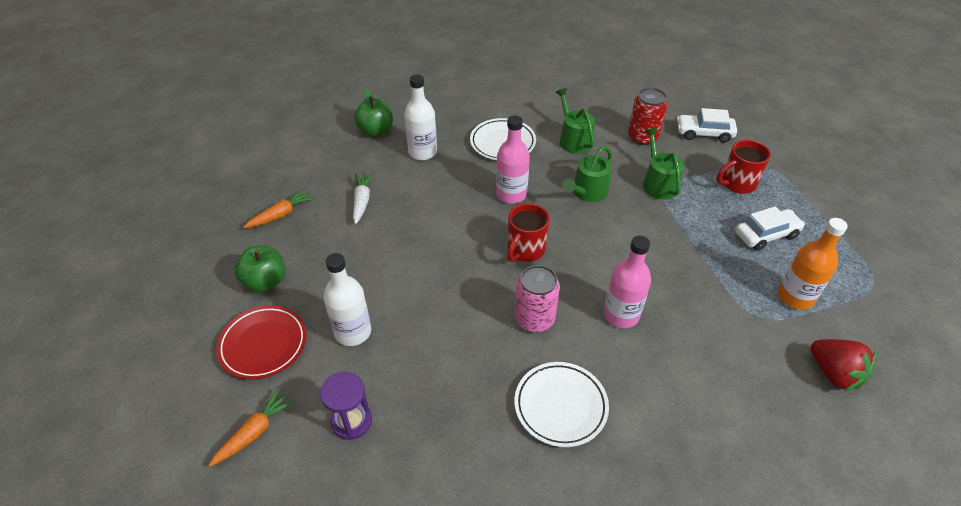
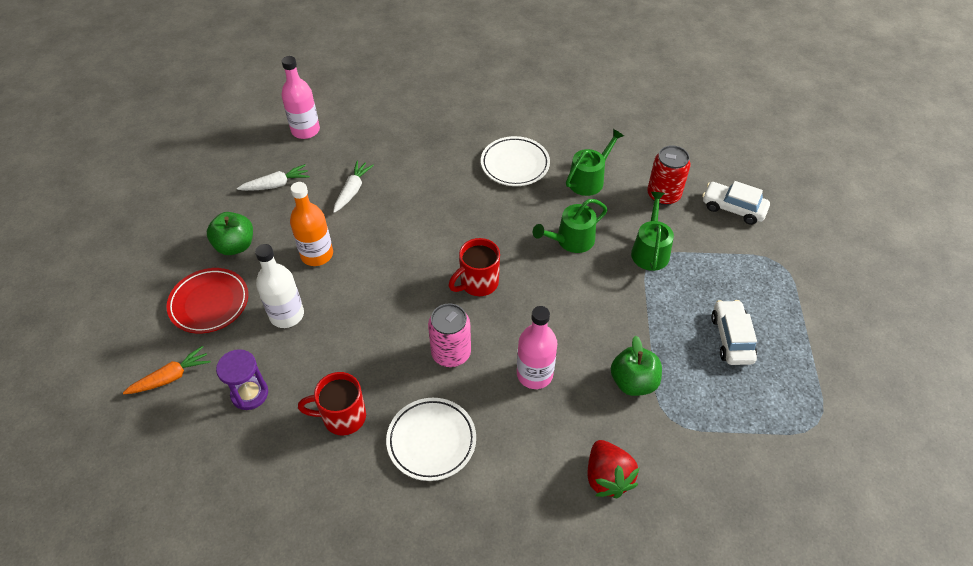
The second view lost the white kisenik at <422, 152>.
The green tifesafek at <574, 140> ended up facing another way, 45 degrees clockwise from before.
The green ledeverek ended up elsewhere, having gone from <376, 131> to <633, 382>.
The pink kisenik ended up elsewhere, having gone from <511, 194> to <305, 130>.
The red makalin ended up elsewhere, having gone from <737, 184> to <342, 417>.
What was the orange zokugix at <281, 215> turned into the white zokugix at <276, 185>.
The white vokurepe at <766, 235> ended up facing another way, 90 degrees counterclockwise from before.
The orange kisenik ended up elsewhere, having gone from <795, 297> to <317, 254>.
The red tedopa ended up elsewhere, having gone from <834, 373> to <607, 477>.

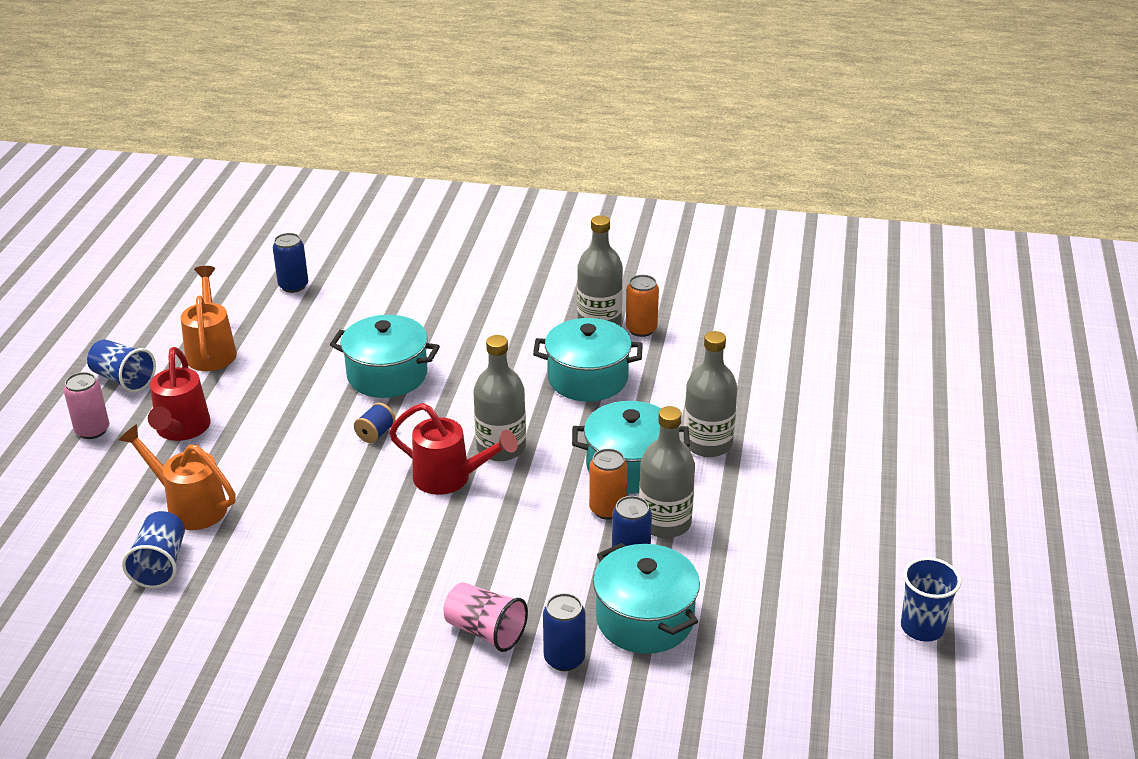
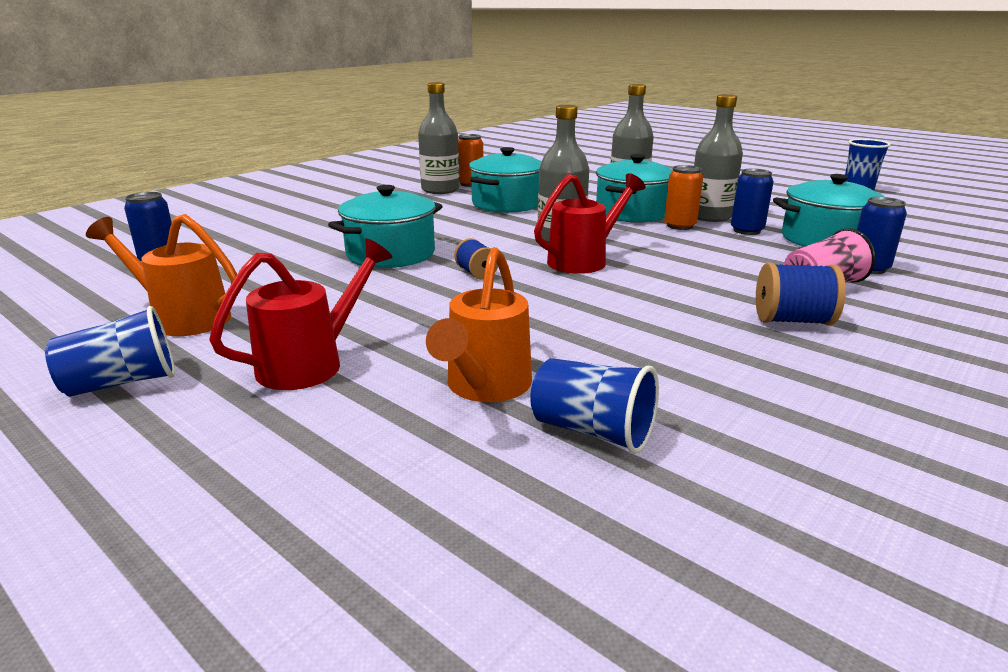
The red tifesafek at <181, 429> ended up facing another way, 75 degrees counterclockwise from before.
The second view lost the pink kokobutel at <92, 430>.
The orange tifesafek at <190, 507> ended up facing another way, 45 degrees counterclockwise from before.
The second view gained the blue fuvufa at <792, 320>.

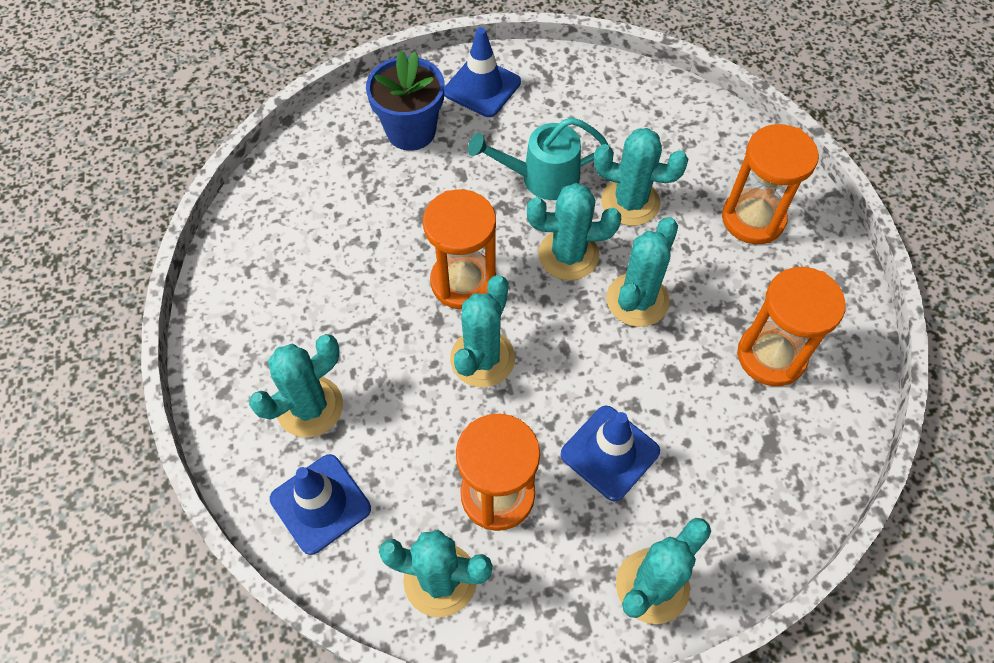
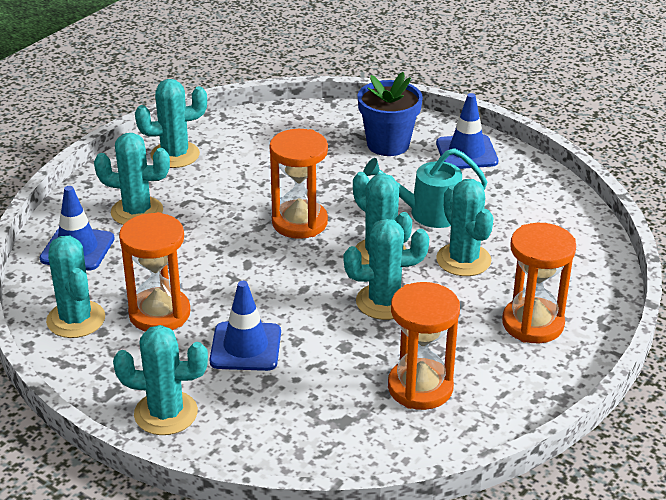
The turquoise tifesafek at <541, 178> ended up facing another way, 45 degrees counterclockwise from before.
The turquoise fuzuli ended up elsewhere, having gone from <482, 358> to <175, 155>.

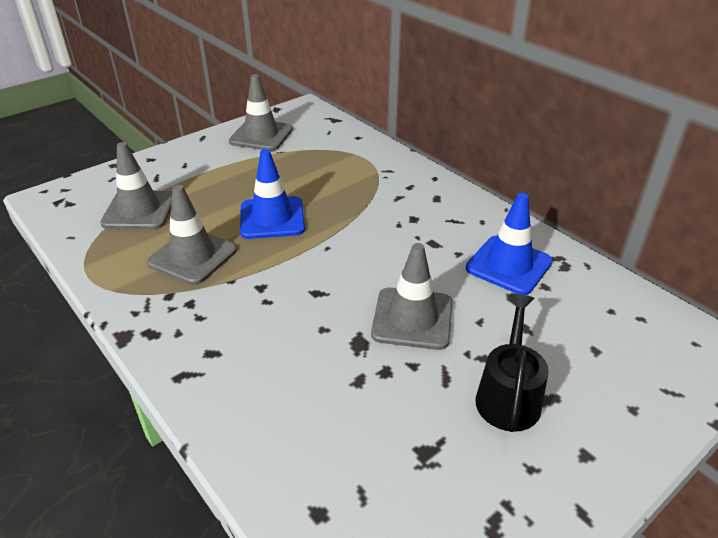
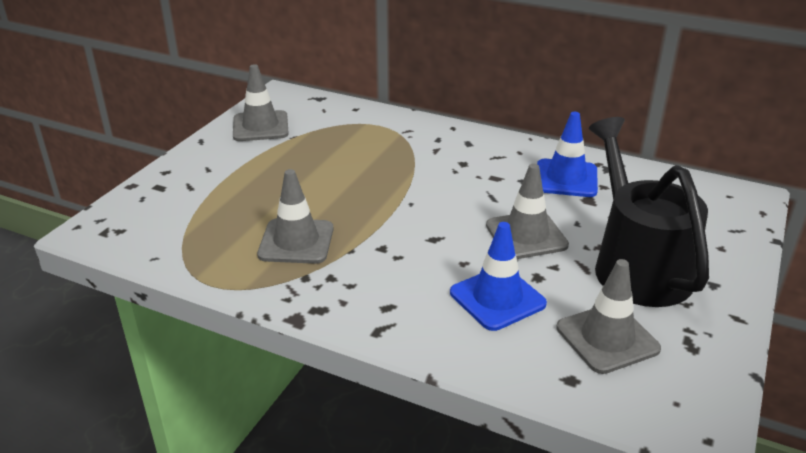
The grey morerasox ended up elsewhere, having gone from <139, 210> to <607, 338>.
The blue morerasox ended up elsewhere, having gone from <272, 218> to <497, 298>.
The size of the black tifesafek at <508, 395> changed by a factor of 1.81.

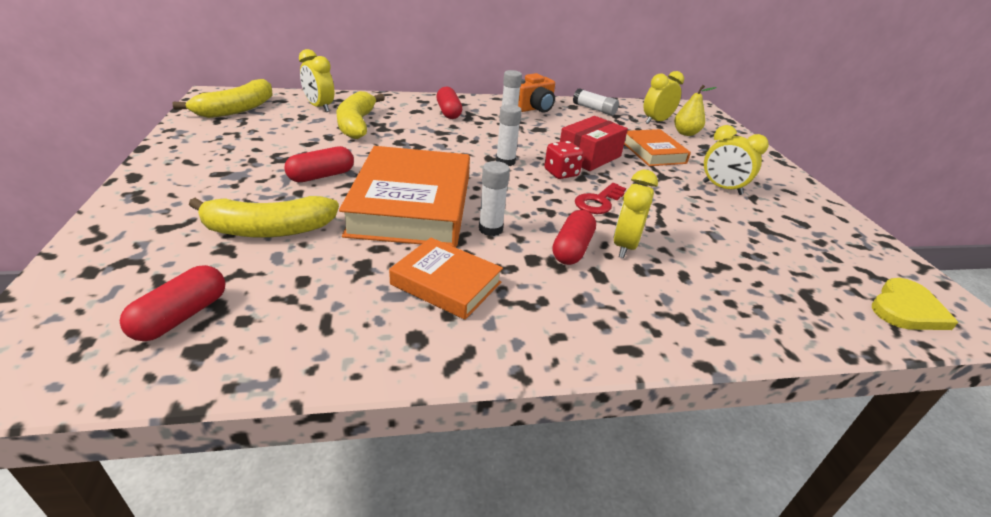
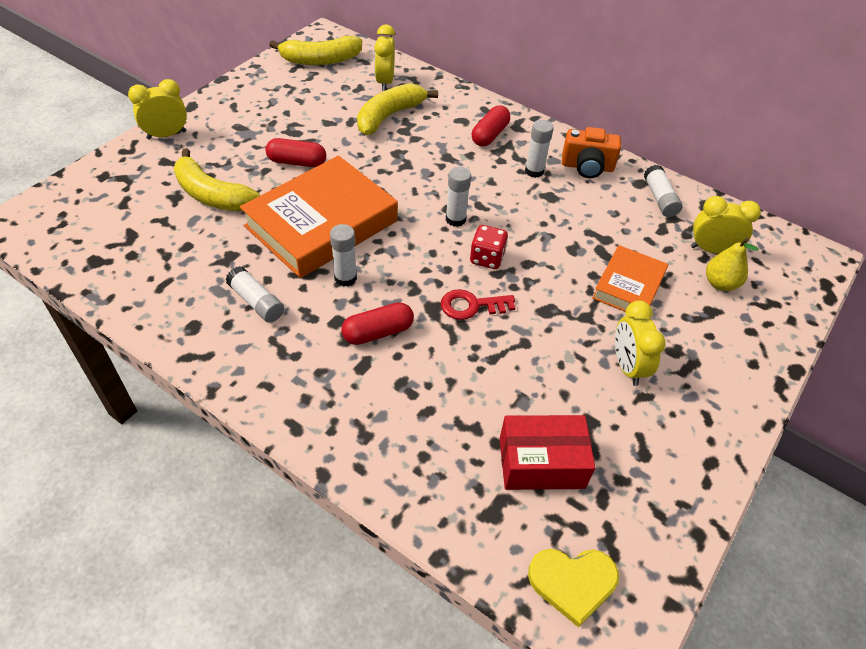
The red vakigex ended up elsewhere, having gone from <589, 156> to <541, 463>.
The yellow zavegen ended up elsewhere, having gone from <625, 246> to <166, 135>.
Where the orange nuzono stood at <446, 283>, the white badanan came to stand at <256, 302>.
The second view lost the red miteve at <181, 316>.

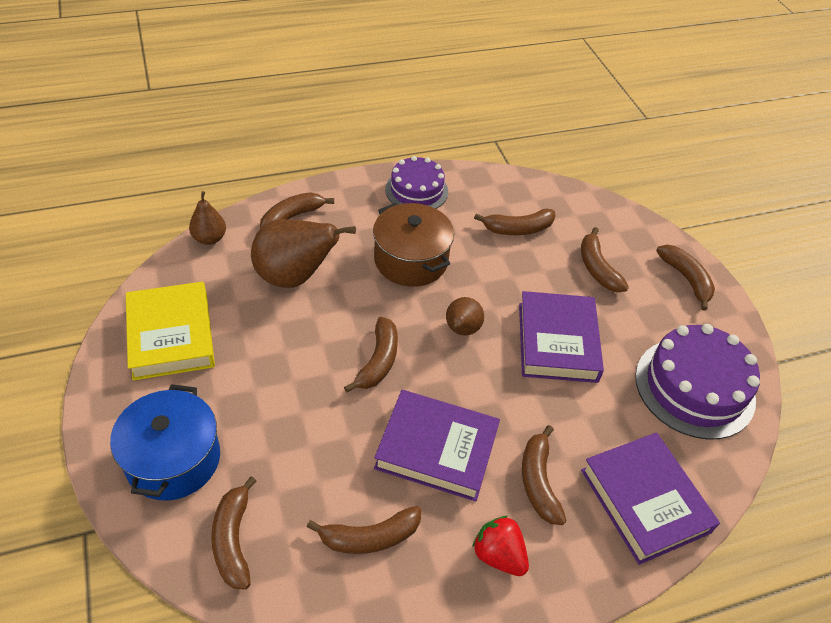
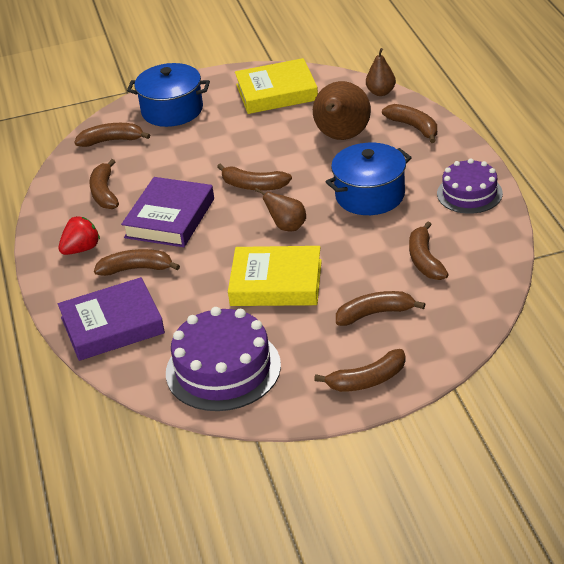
What was the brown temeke at <411, 260> turned into the blue temeke at <370, 195>.
What was the purple nuzono at <557, 342> turned into the yellow nuzono at <276, 283>.

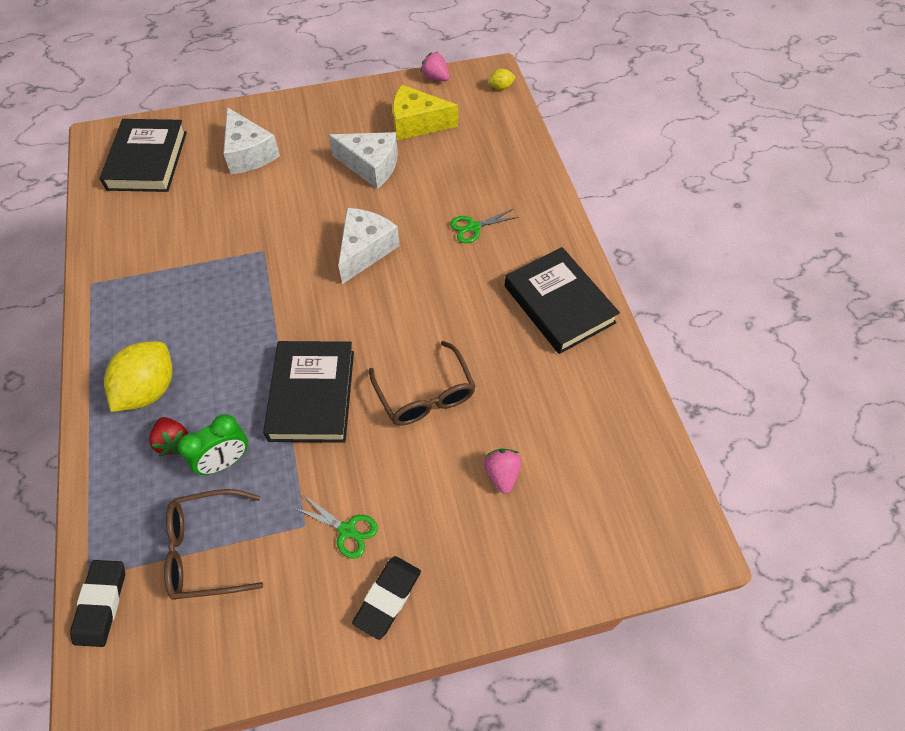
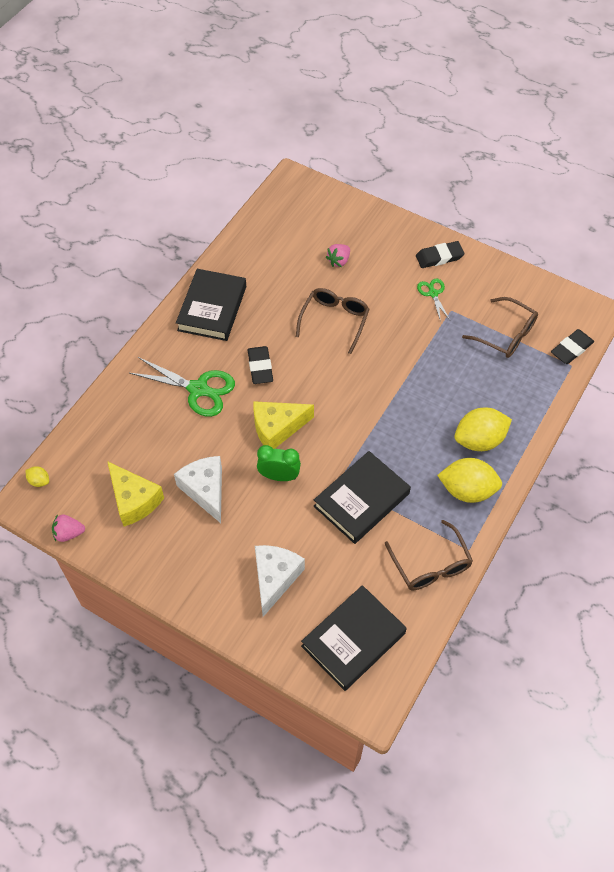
The pink tedopa at <435, 78> ended up facing another way, 90 degrees clockwise from before.
What was the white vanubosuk at <365, 250> turned into the yellow vanubosuk at <277, 428>.
The size of the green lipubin at <473, 227> changed by a factor of 1.86.
The black nuzono ended up elsewhere, having gone from <312, 395> to <361, 500>.
The green zavegen ended up elsewhere, having gone from <225, 461> to <279, 476>.
The second view lost the red tedopa at <173, 441>.
The second view gained the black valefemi at <260, 367>.
The second view gained the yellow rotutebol at <467, 490>.
The second view gained the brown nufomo at <431, 565>.

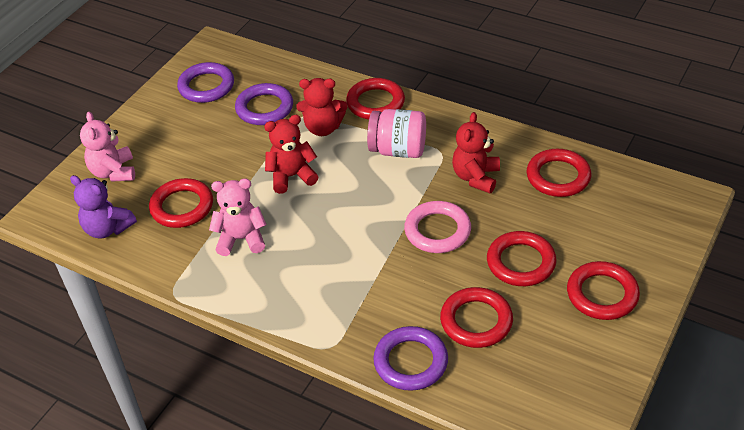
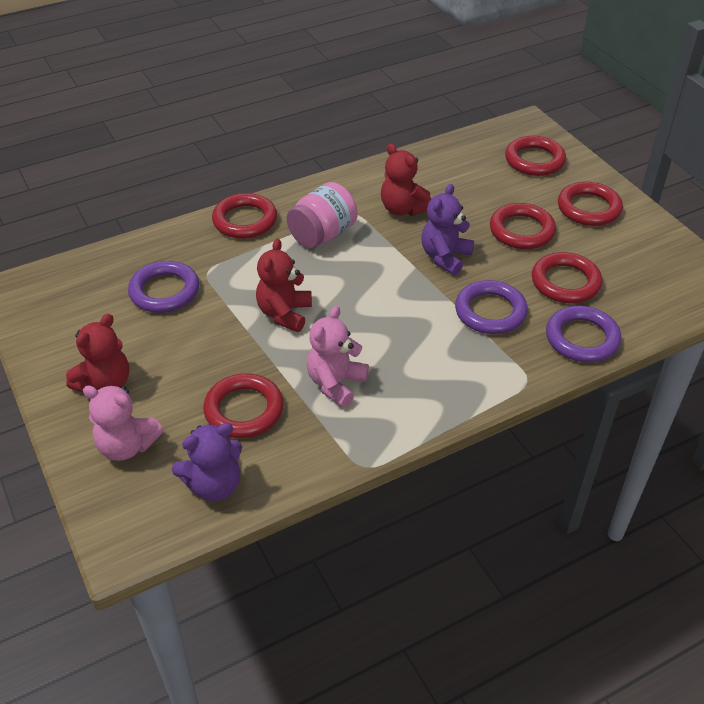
The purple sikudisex ended up elsewhere, having gone from <206, 86> to <490, 311>.
The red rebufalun ended up elsewhere, having gone from <323, 128> to <105, 384>.
The red sikudisex ended up elsewhere, having gone from <558, 177> to <534, 160>.
Where the pink sikudisex stood at <437, 231>, the purple rebufalun came to stand at <445, 257>.

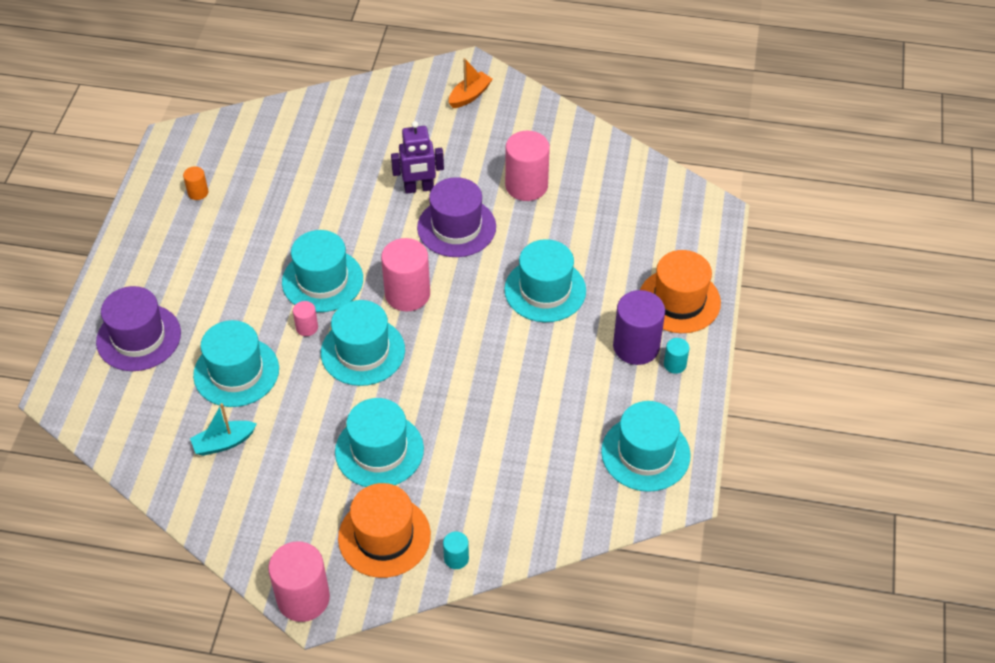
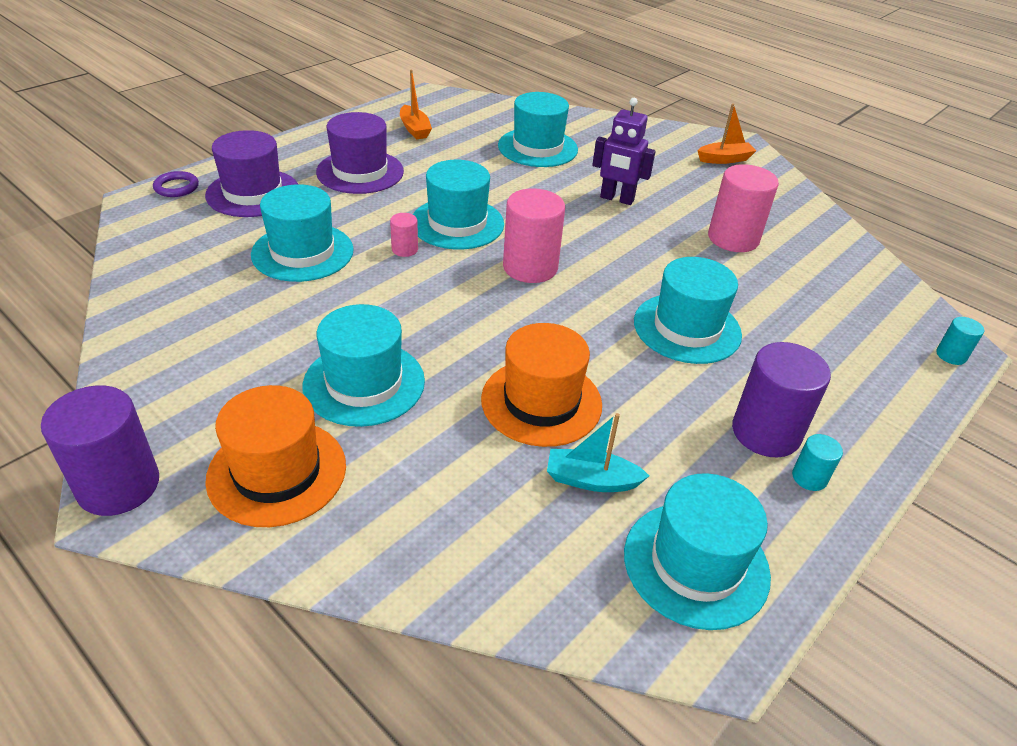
Where the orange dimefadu stood at <198, 192>, the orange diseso came to stand at <414, 129>.
The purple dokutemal ended up elsewhere, having gone from <456, 227> to <360, 172>.
The orange dokutemal ended up elsewhere, having gone from <679, 301> to <541, 402>.
The turquoise dokutemal ended up elsewhere, having gone from <363, 351> to <537, 148>.
The turquoise diseso ended up elsewhere, having gone from <224, 443> to <591, 480>.
The turquoise dimefadu ended up elsewhere, having gone from <456, 558> to <951, 355>.
What was the pink dimefadu at <303, 598> turned into the purple dimefadu at <118, 485>.
The second view gained the purple sikudisex at <176, 187>.

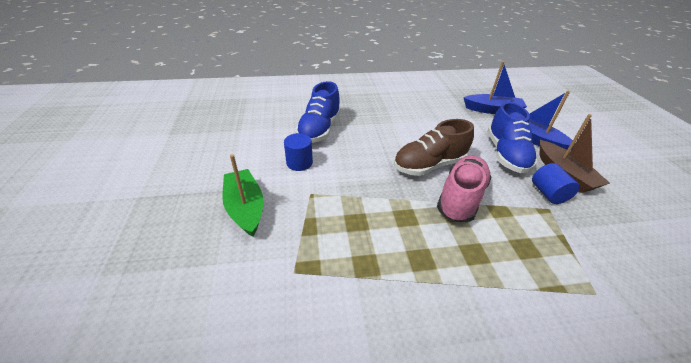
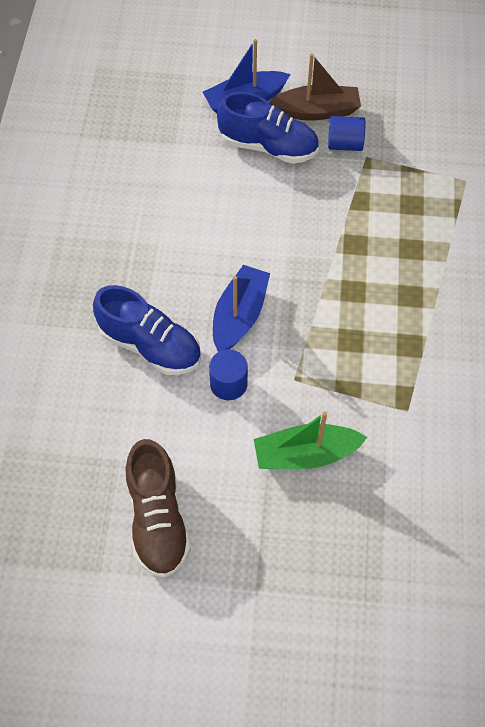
The blue diseso ended up elsewhere, having gone from <492, 110> to <239, 316>.
The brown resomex ended up elsewhere, having gone from <429, 165> to <158, 519>.
The second view lost the pink resomex at <460, 198>.

